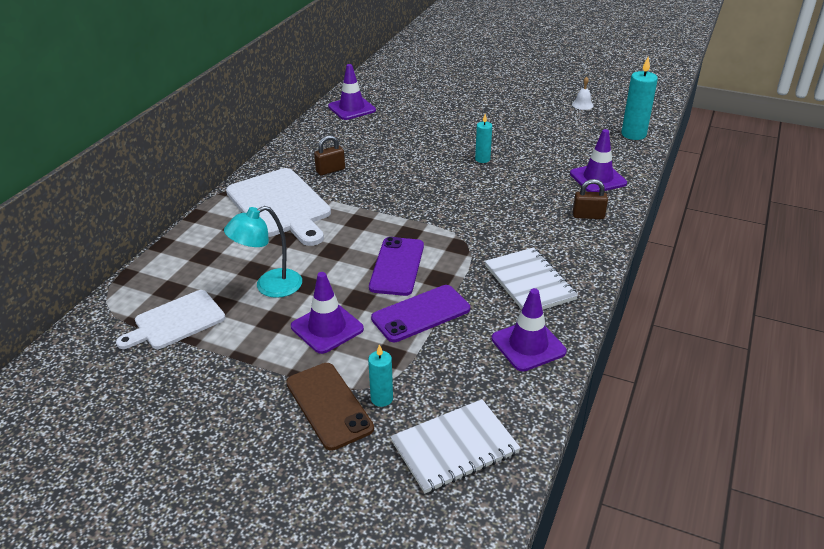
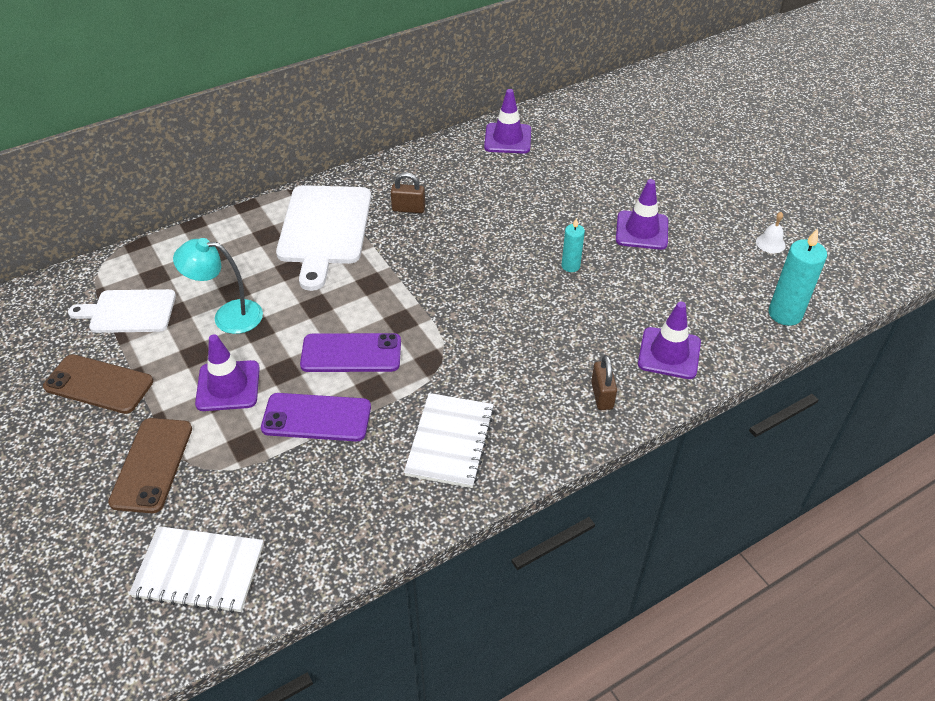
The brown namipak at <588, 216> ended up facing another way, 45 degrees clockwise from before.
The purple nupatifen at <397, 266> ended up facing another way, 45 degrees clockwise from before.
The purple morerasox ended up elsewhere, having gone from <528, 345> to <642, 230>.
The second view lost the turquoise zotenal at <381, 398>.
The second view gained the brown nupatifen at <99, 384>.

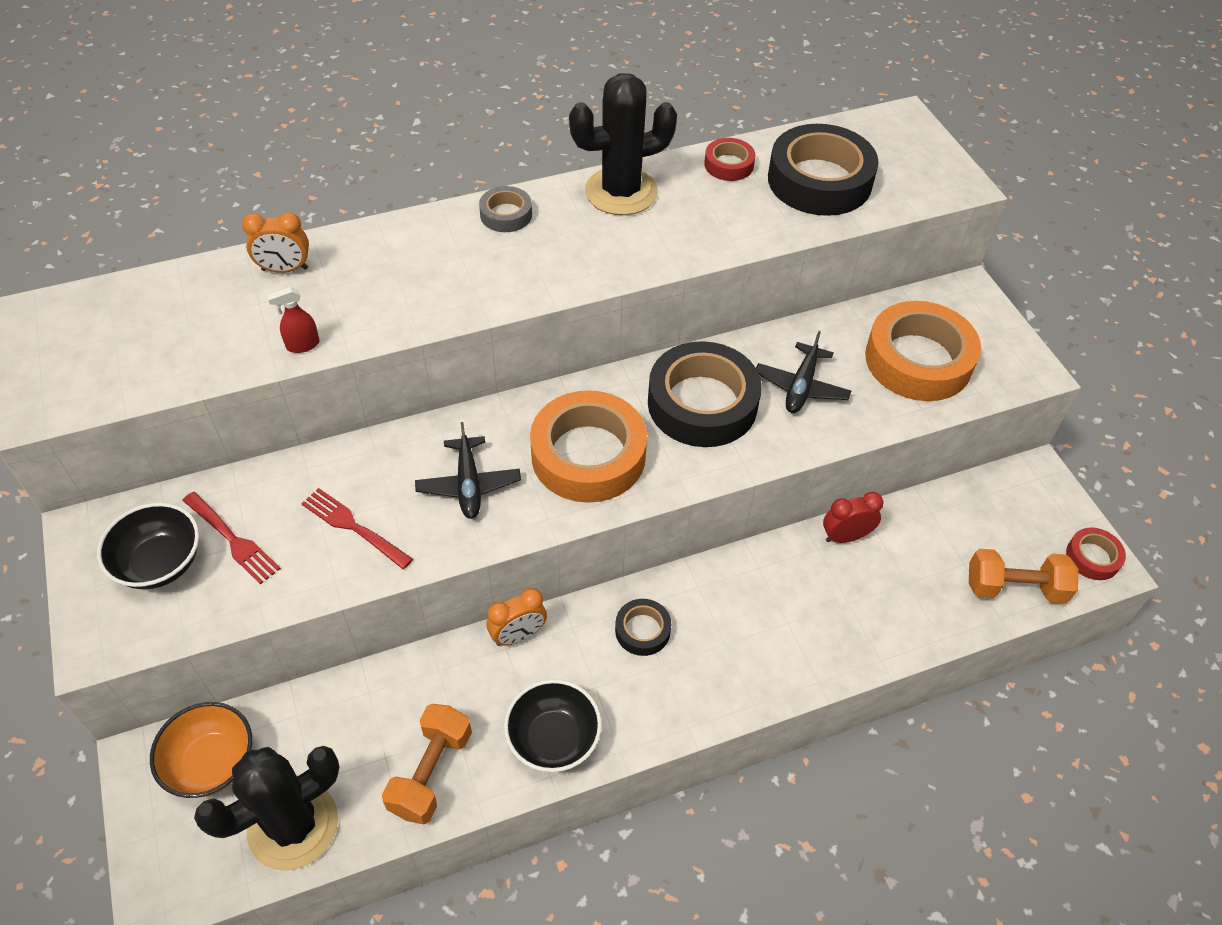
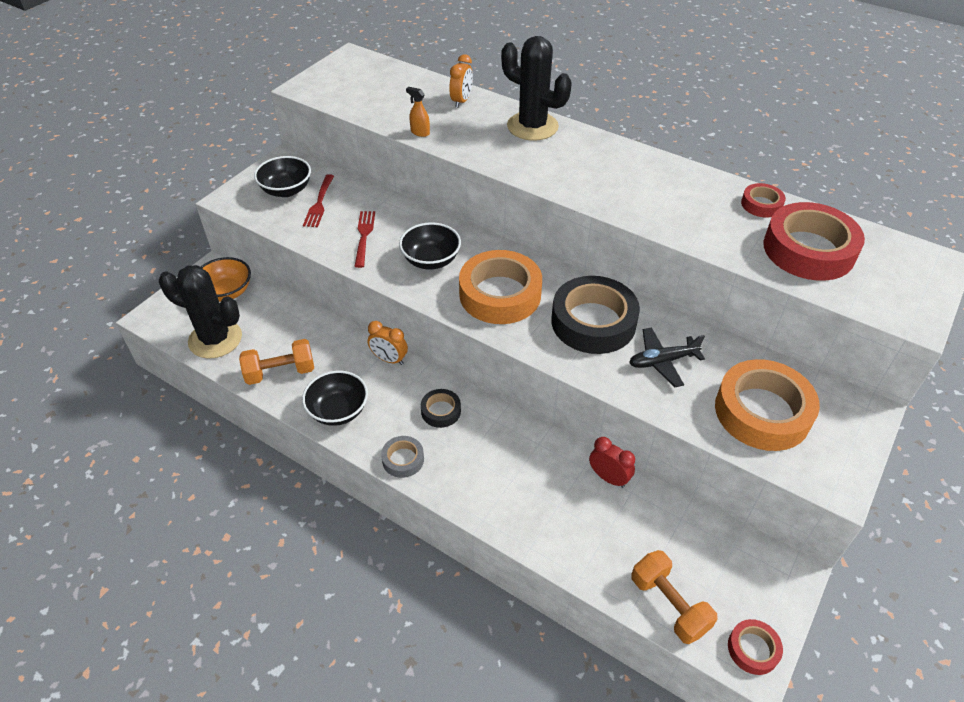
The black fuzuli ended up elsewhere, having gone from <621, 192> to <532, 126>.
What was the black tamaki at <819, 180> turned into the red tamaki at <808, 250>.
The grey tamaki ended up elsewhere, having gone from <506, 214> to <403, 459>.
The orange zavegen at <285, 269> ended up facing another way, 120 degrees counterclockwise from before.
What was the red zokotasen at <302, 345> turned into the orange zokotasen at <420, 132>.
Where the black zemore stood at <468, 484>, the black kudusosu came to stand at <431, 260>.

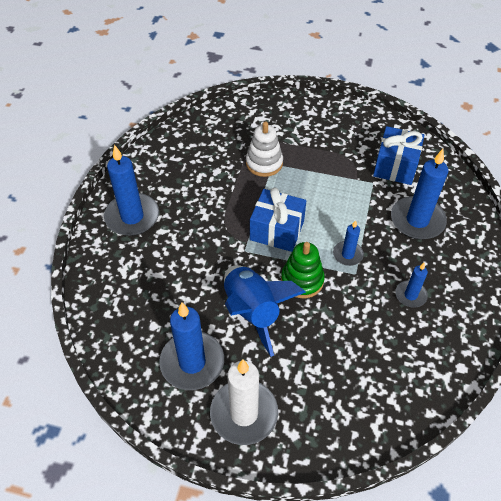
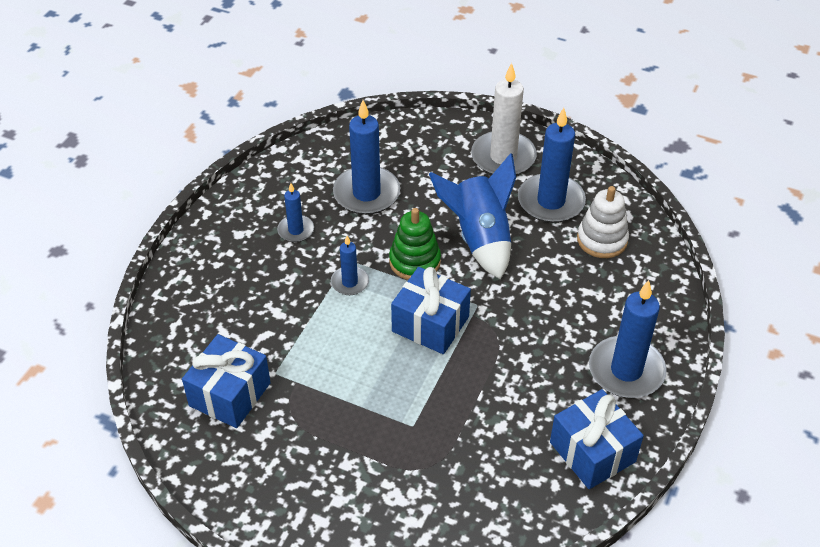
The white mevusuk ended up elsewhere, having gone from <264, 163> to <602, 240>.
The blue zotenal ended up elsewhere, having gone from <417, 220> to <366, 193>.
The second view gained the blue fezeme at <592, 452>.

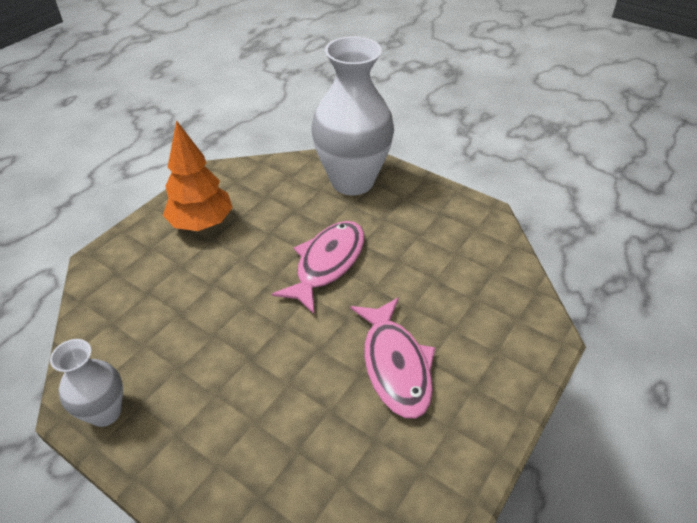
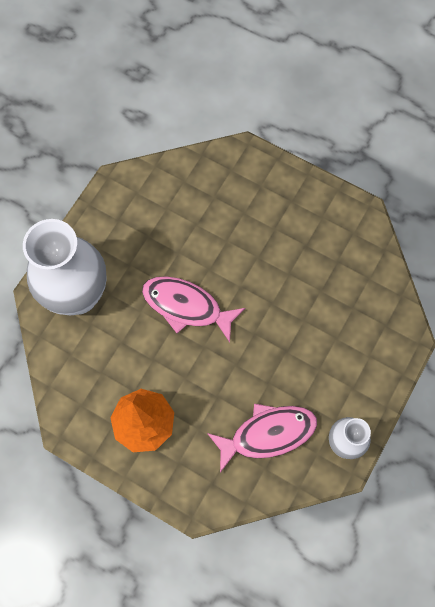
The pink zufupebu ended up elsewhere, having gone from <395, 365> to <268, 434>.

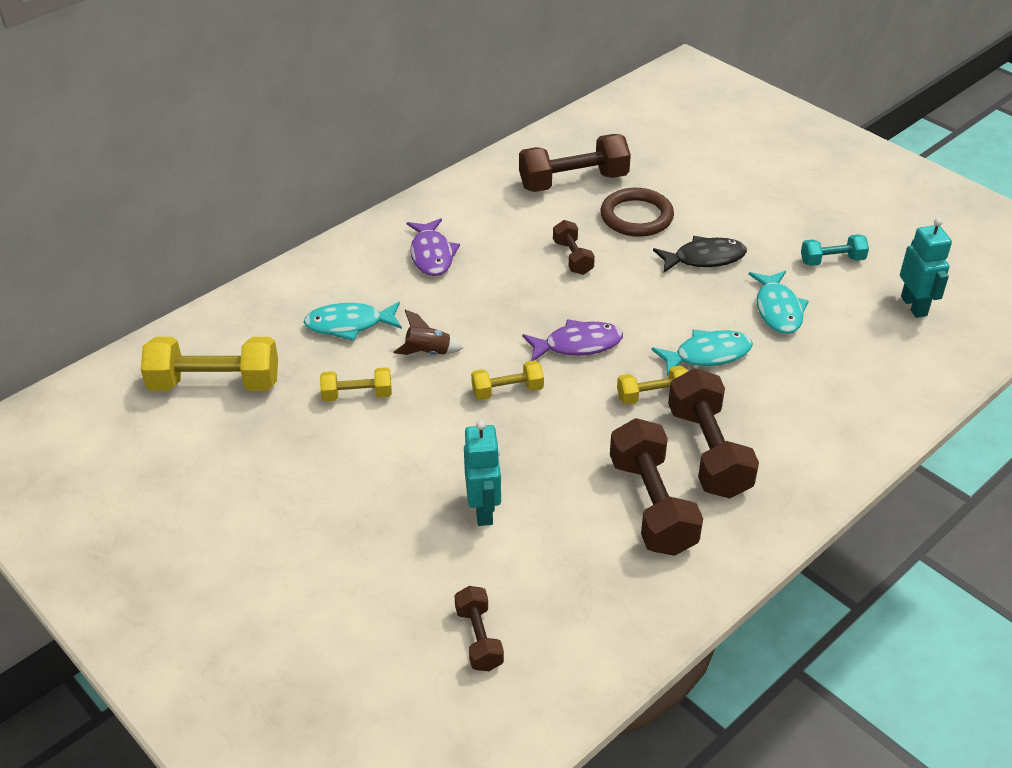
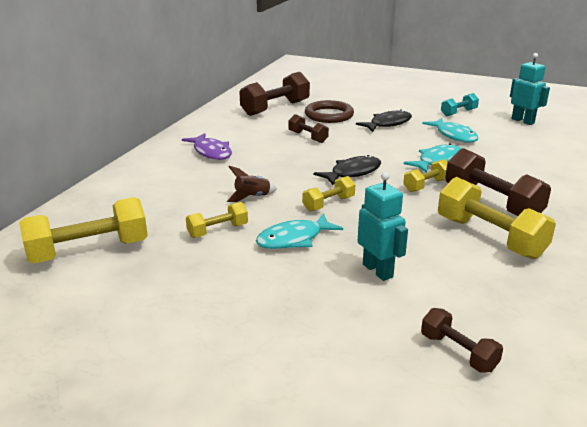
The turquoise zufupebu ended up elsewhere, having gone from <349, 325> to <294, 239>.
What was the purple zufupebu at <577, 345> turned into the black zufupebu at <352, 173>.
What was the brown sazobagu at <652, 505> turned into the yellow sazobagu at <489, 237>.

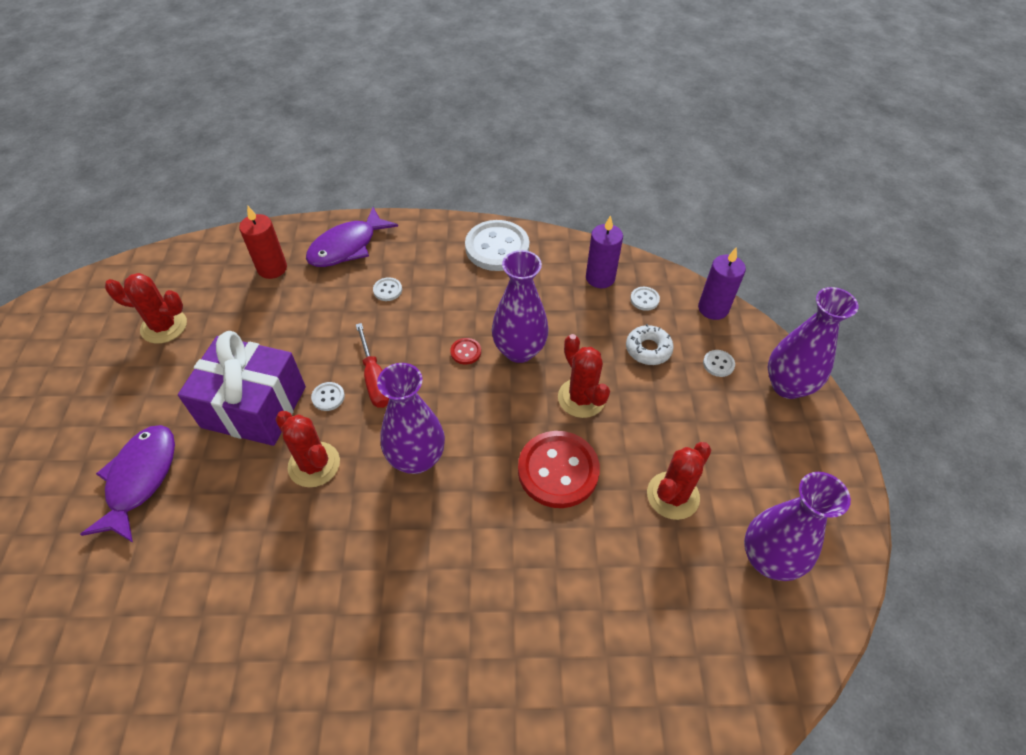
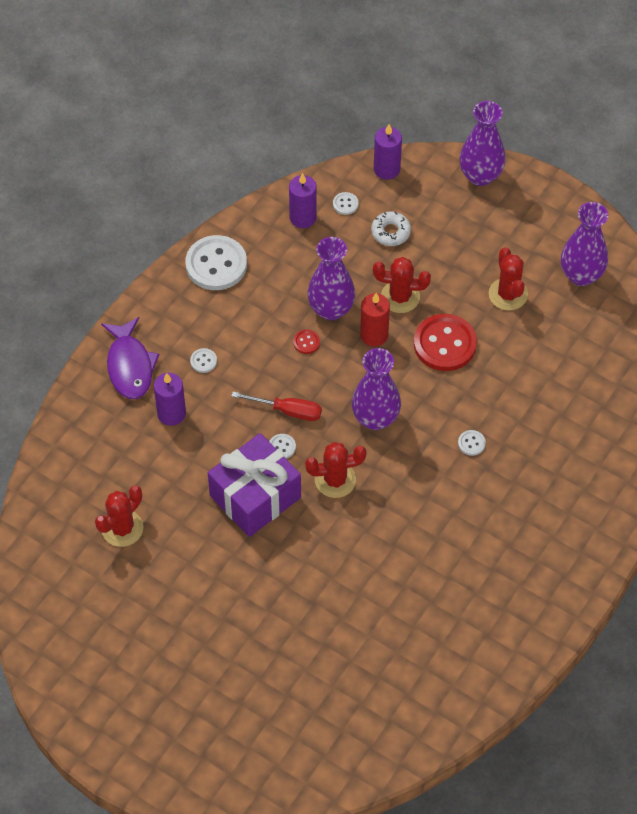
The red zotenal ended up elsewhere, having gone from <272, 268> to <374, 335>.
The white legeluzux ended up elsewhere, having gone from <718, 364> to <471, 443>.
The second view lost the purple zufupebu at <140, 479>.
The second view gained the purple zotenal at <171, 413>.

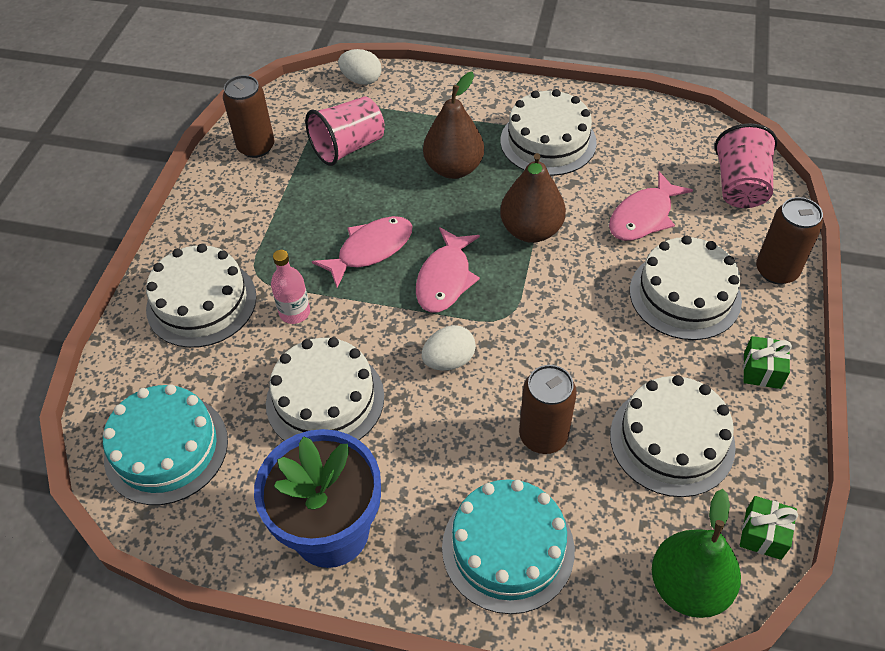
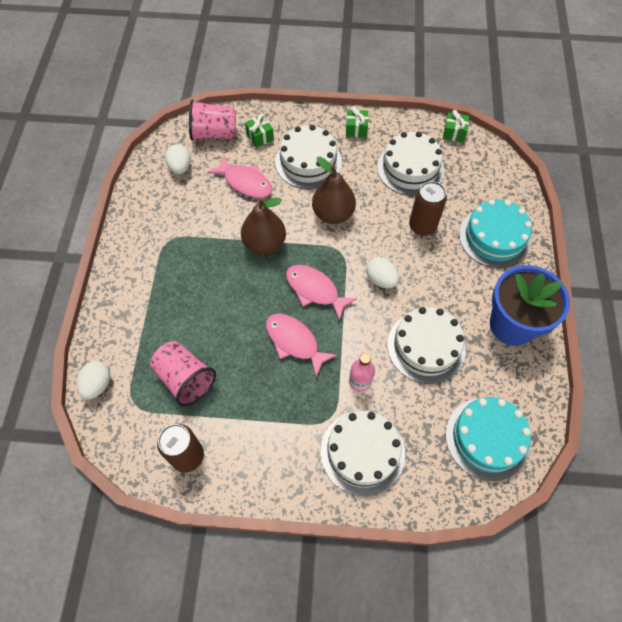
The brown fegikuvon ended up elsewhere, having gone from <454, 168> to <333, 214>.
The second view lost the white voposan at <548, 141>.
The second view lost the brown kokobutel at <776, 271>.
The pink zufupebu at <445, 279> ended up facing another way, 150 degrees counterclockwise from before.
The second view lost the green fegikuvon at <688, 586>.
The second view gained the green fezeme at <260, 137>.
The second view gained the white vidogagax at <180, 167>.

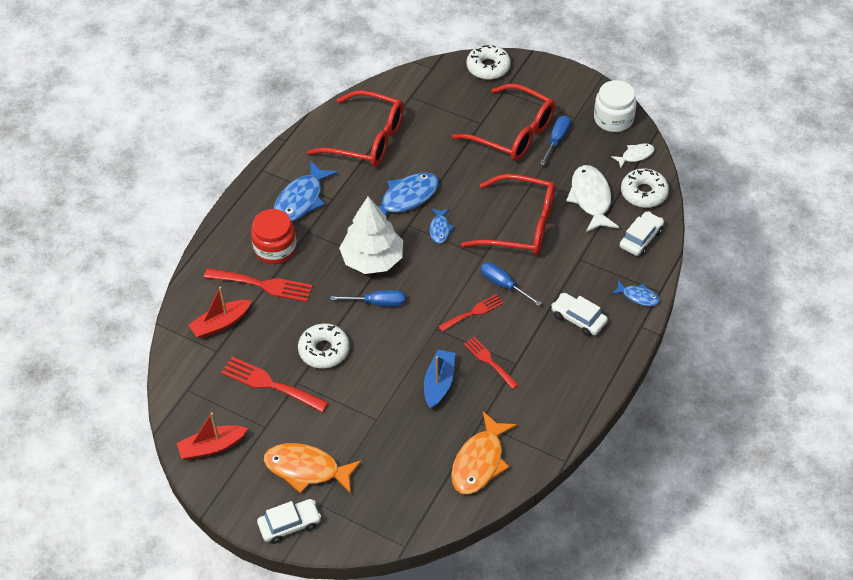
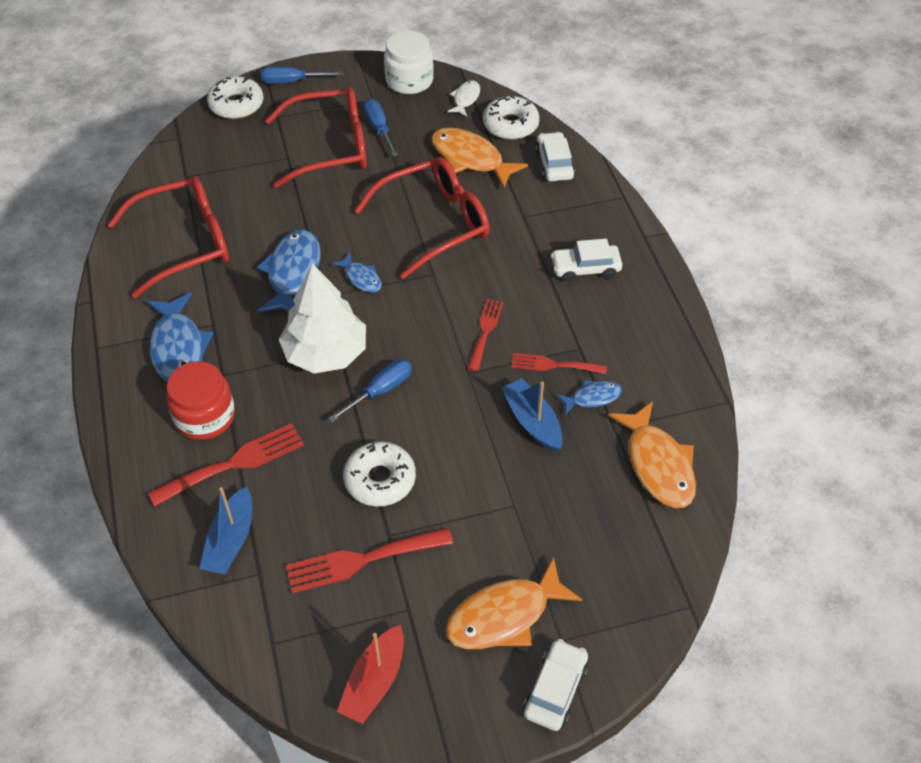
What was the white zufupebu at <591, 198> turned into the orange zufupebu at <470, 159>.
The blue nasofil ended up elsewhere, having gone from <504, 285> to <292, 81>.
The blue zufupebu ended up elsewhere, having gone from <638, 296> to <592, 397>.
What was the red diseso at <221, 324> turned into the blue diseso at <231, 540>.

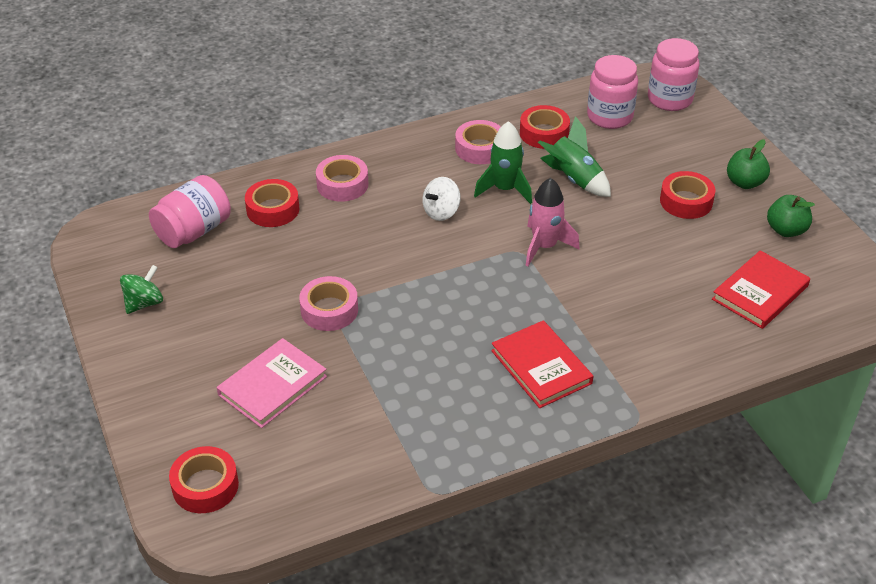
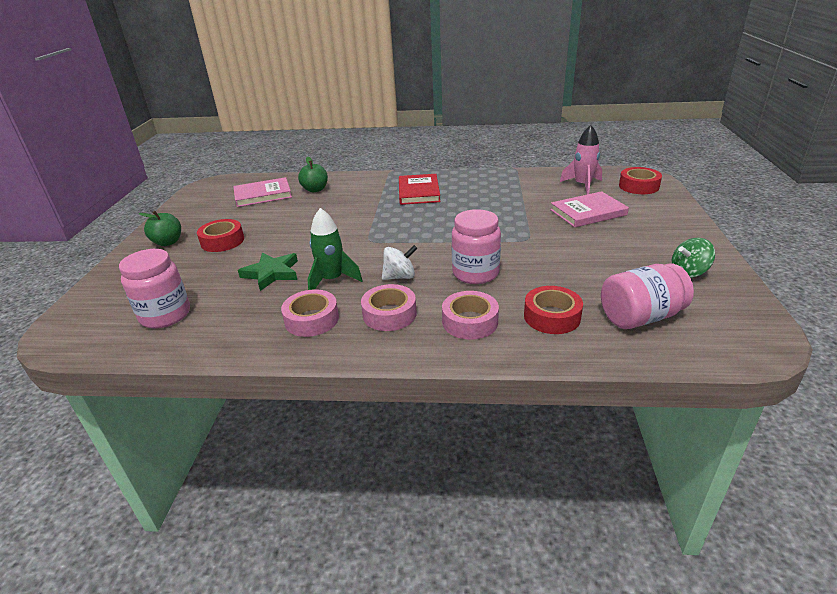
The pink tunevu ended up elsewhere, having gone from <669, 99> to <475, 273>.
The second view lost the red tamaki at <544, 133>.
Where the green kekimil stood at <574, 179>, the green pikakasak came to stand at <271, 273>.
The pink kekimil ended up elsewhere, having gone from <544, 246> to <582, 185>.
The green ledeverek ended up elsewhere, having gone from <786, 230> to <315, 189>.
What was the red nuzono at <760, 293> turned into the pink nuzono at <263, 195>.
The pink tamaki ended up elsewhere, having gone from <329, 310> to <389, 314>.

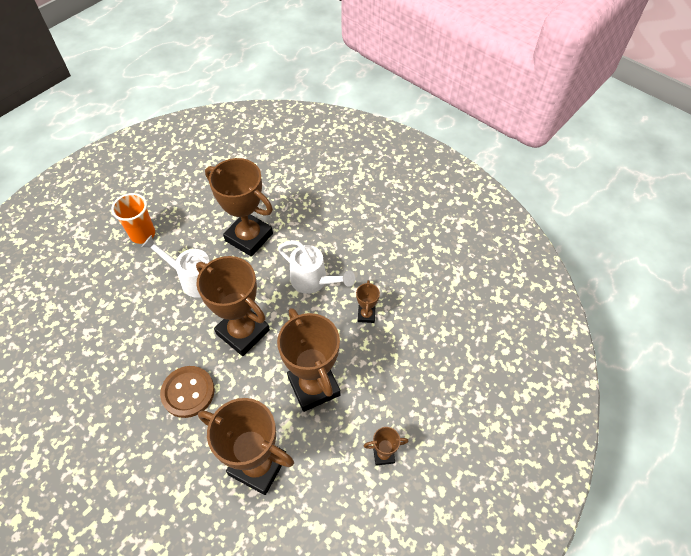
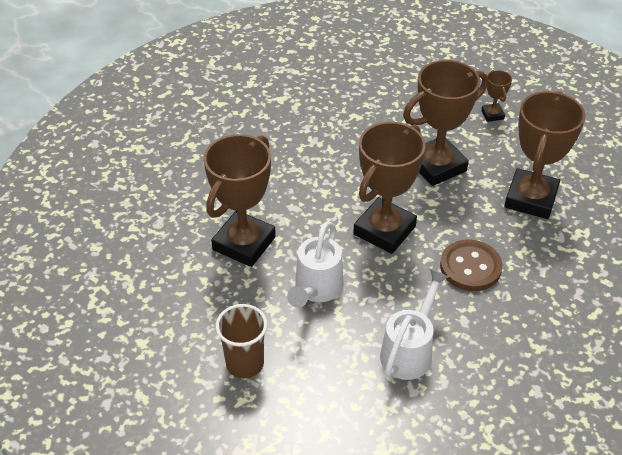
What was the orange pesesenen at <143, 234> turned into the brown pesesenen at <245, 363>.
The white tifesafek ended up elsewhere, having gone from <313, 281> to <409, 351>.
The second view lost the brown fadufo at <366, 315>.

